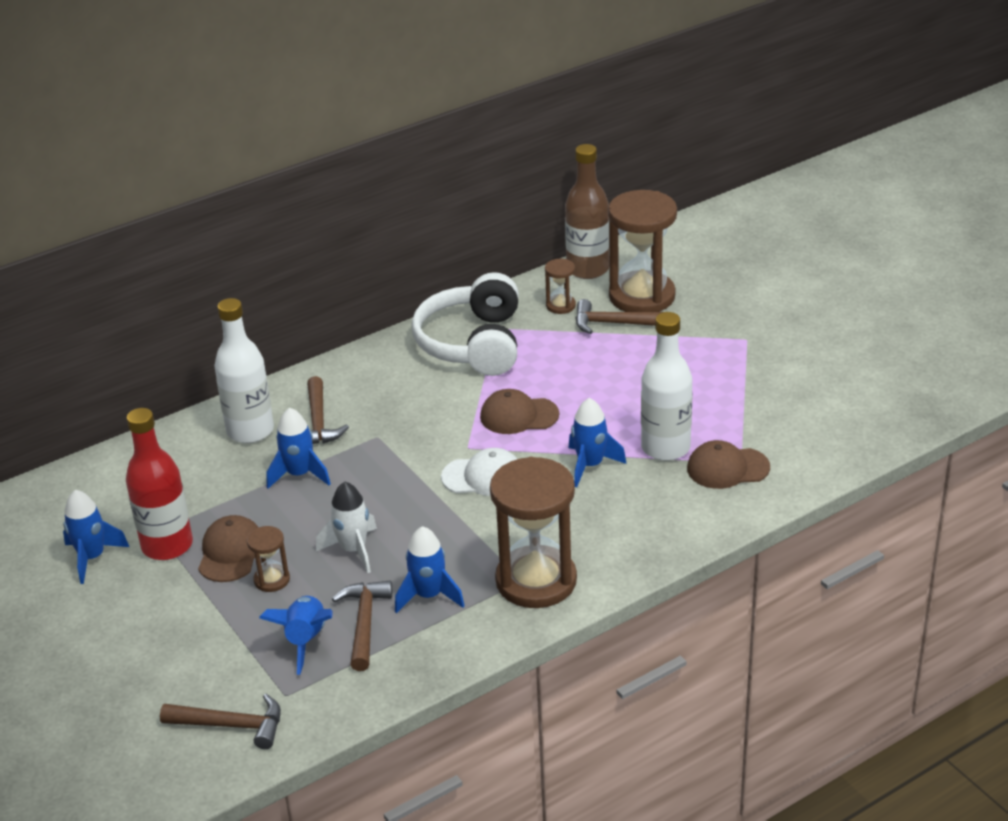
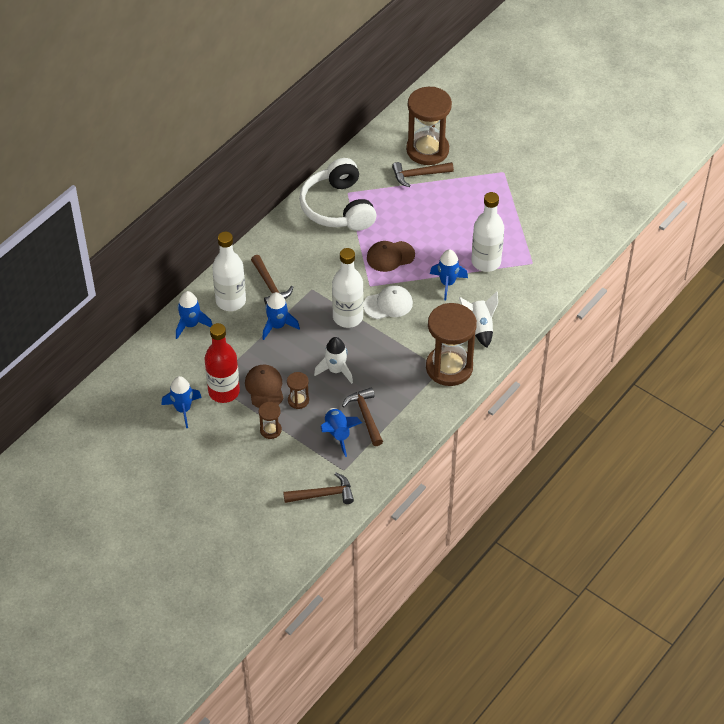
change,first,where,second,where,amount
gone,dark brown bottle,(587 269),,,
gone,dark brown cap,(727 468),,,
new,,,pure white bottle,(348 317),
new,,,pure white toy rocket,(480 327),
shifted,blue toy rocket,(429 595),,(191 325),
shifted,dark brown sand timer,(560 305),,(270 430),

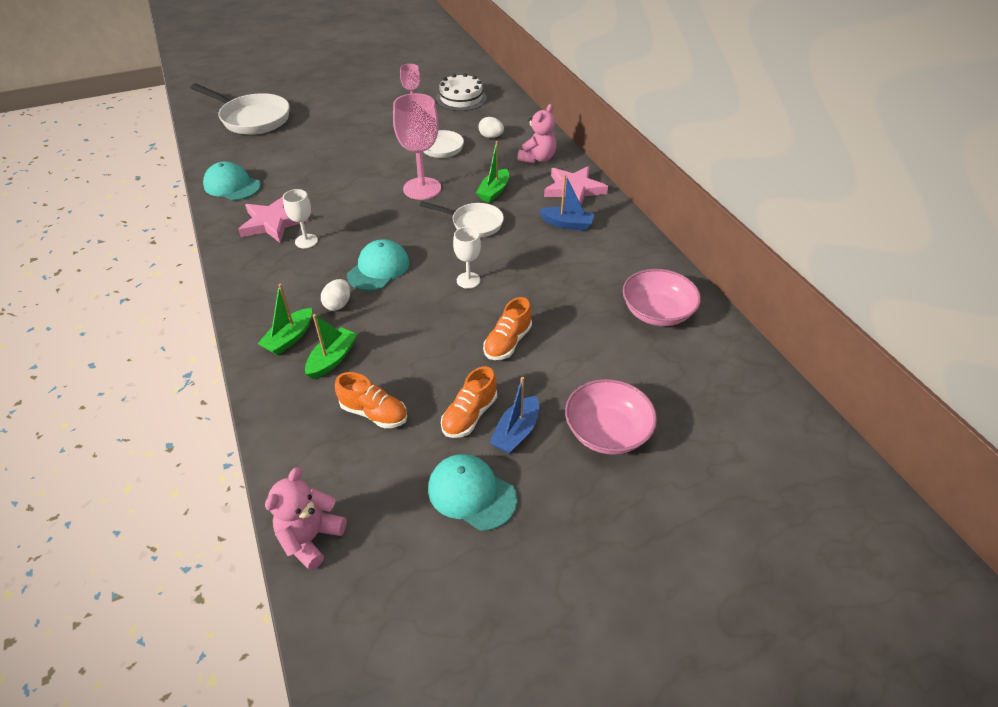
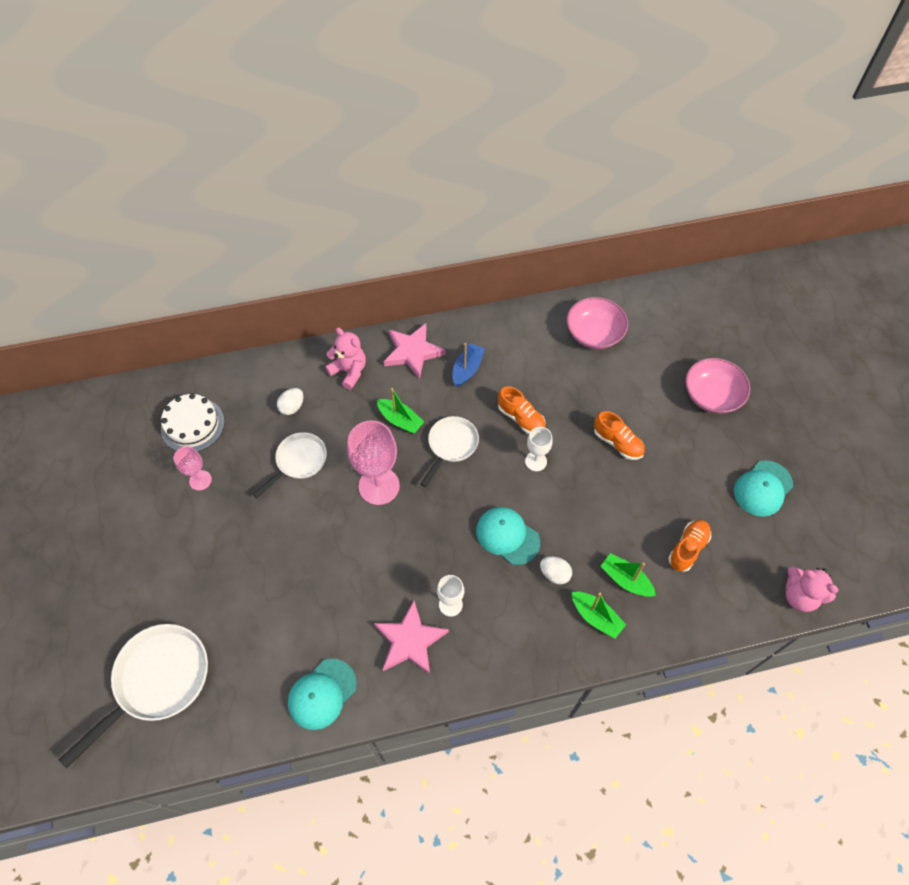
change,first,where,second,where,amount
gone,blue sailboat,(516 432),,,
shifted,orange-coloured shoe,(469 415),,(521 418),

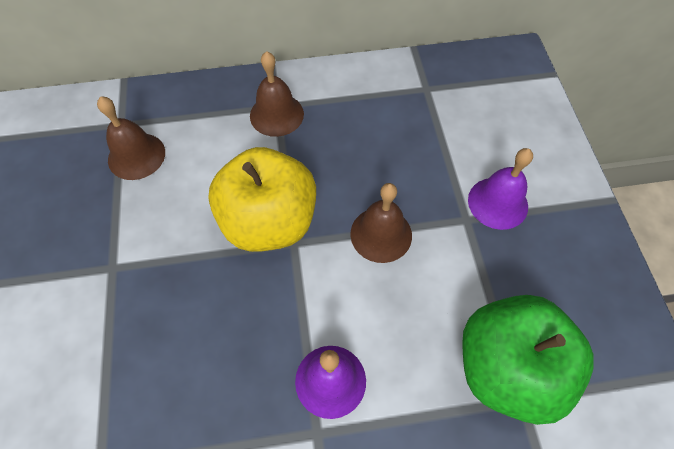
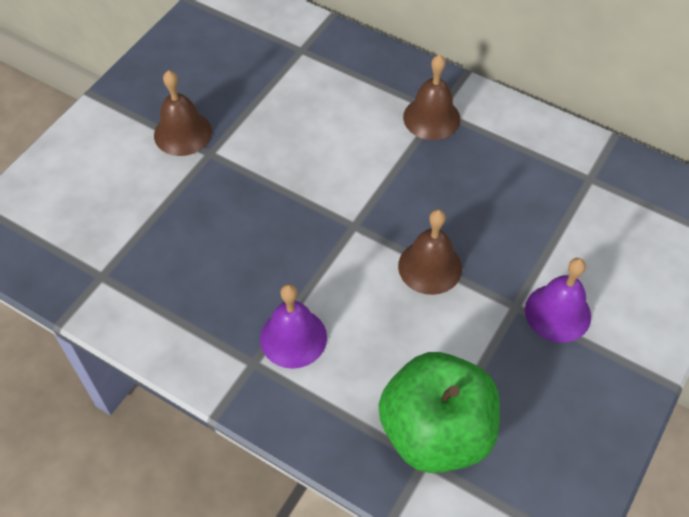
change,first,where,second,where,amount
gone,yellow apple,(269 222),,,
shifted,dark brown school bell,(136 156),,(183 133),

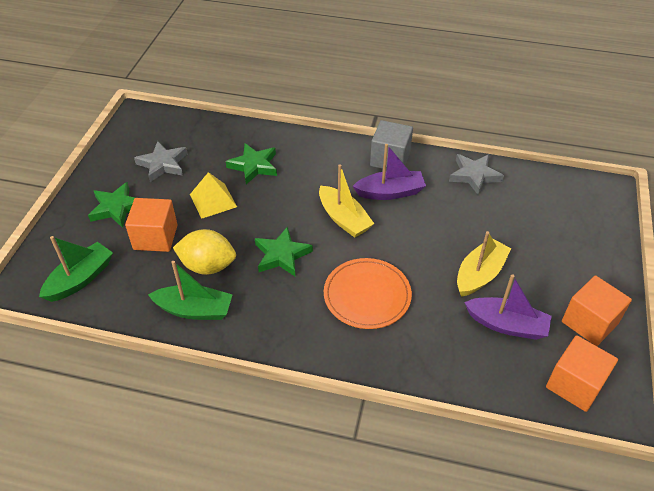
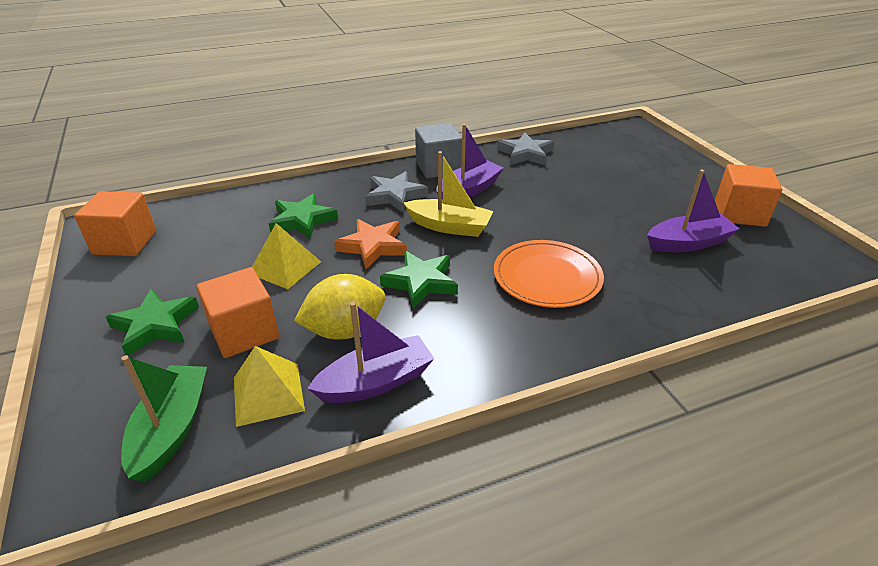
change,first,where,second,where,amount
gone,yellow sailboat,(480 274),,,
new,,,yellow solid pyramid,(268 393),
new,,,orange-coloured star,(373 246),
shifted,grey star,(163 164),,(395 196),
shifted,orange-coloured solid cube,(575 384),,(125 242),
repainted,green sailboat,(194 310),purple sailboat,(376 382),

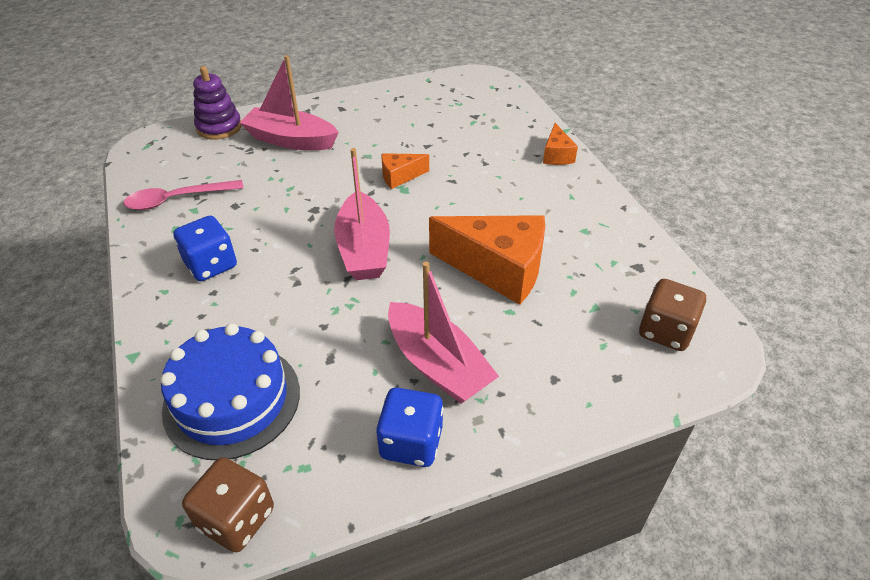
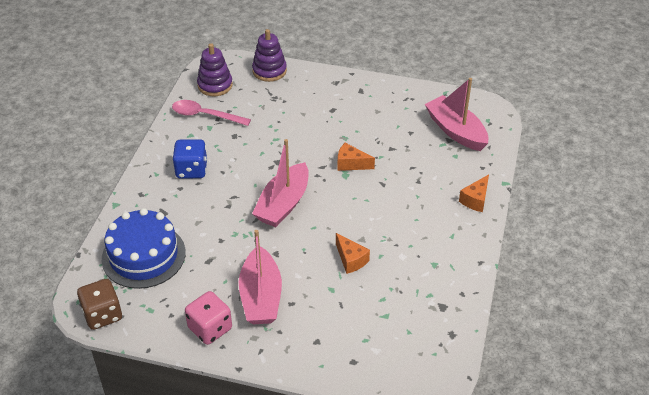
change,first,where,second,where,amount
gone,dark brown die,(665 331),,,
new,,,purple stacking toy,(215 85),
shifted,pink sailboat,(291 140),,(456 131),
repainted,blue die,(411 442),pink die,(210 328),
scaled,orange-coloured cheese wedge,(498 269),,(351 260),x0.48

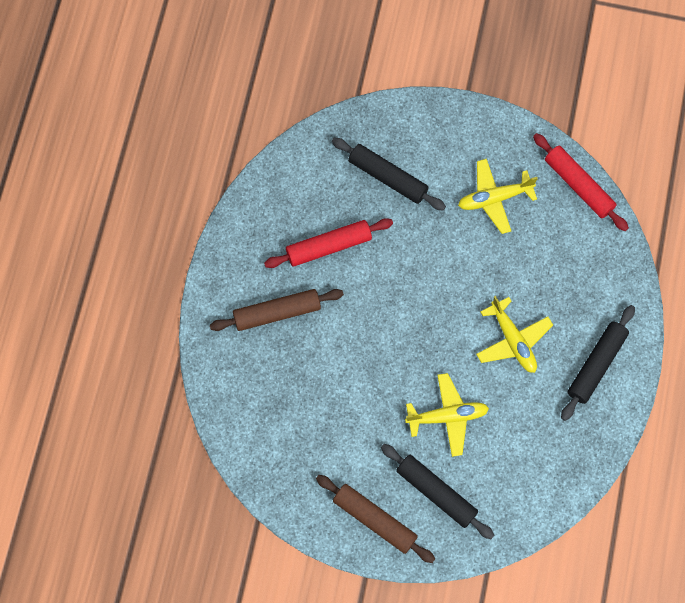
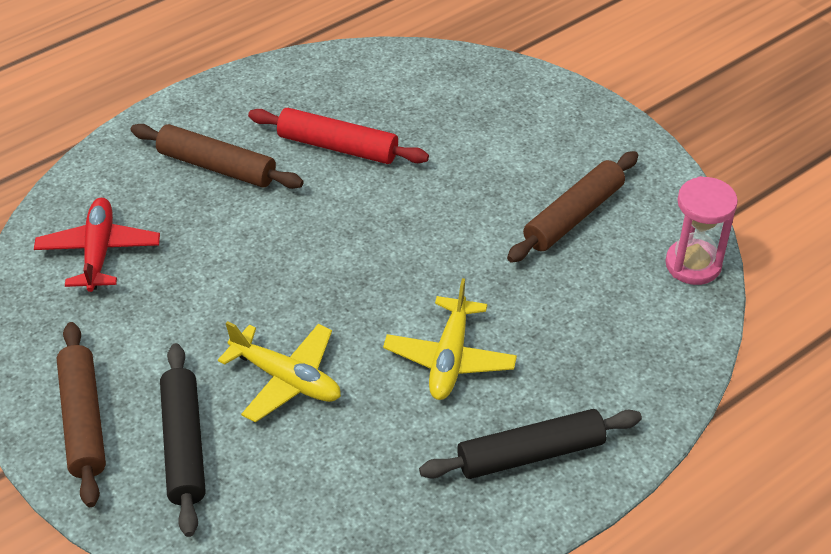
change,first,where,second,where,amount
gone,black dough roller,(388 177),,,
new,,,crimson plane,(99 252),
swapped,yellow plane,(494 198),dark brown dough roller,(573 216),
swapped,crimson dough roller,(578 185),pink sand timer,(693 264),

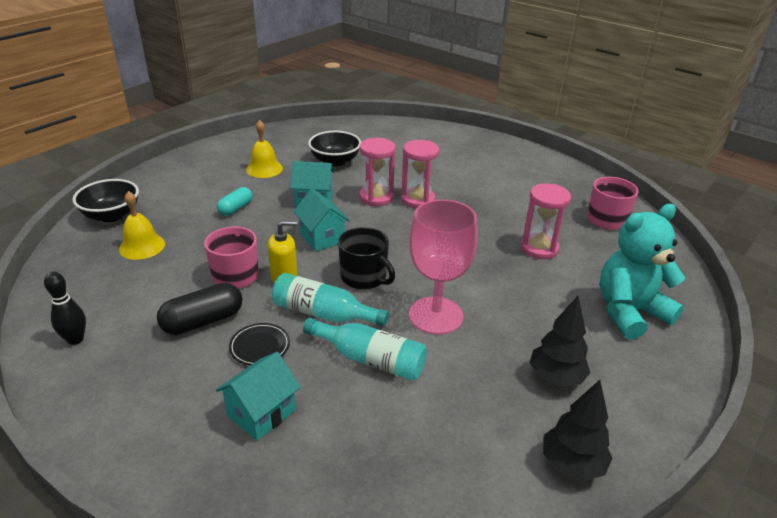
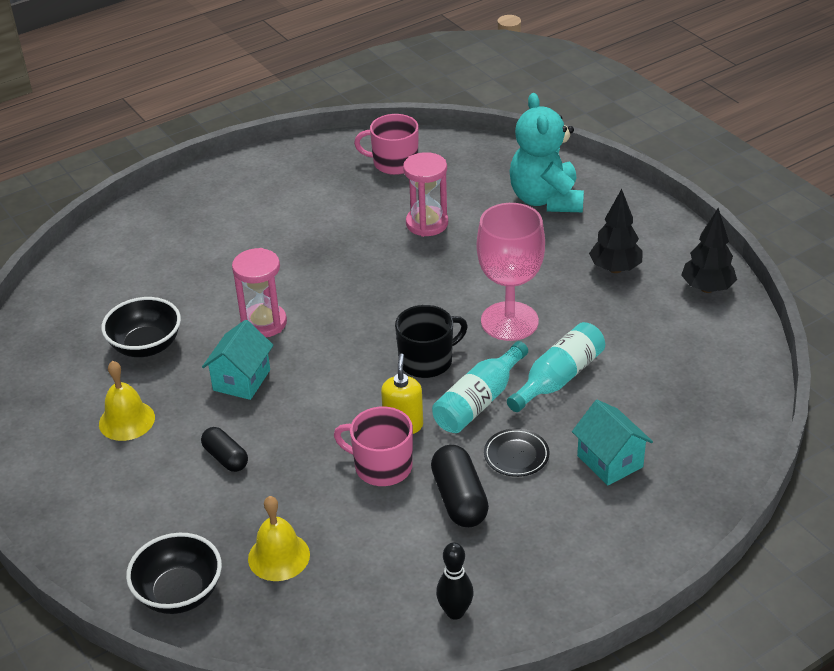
change,first,where,second,where,amount
gone,aqua toy house,(322 237),,,
gone,pink sand timer,(417 200),,,
repainted,aqua pill shape,(236 208),black pill shape,(226 458),

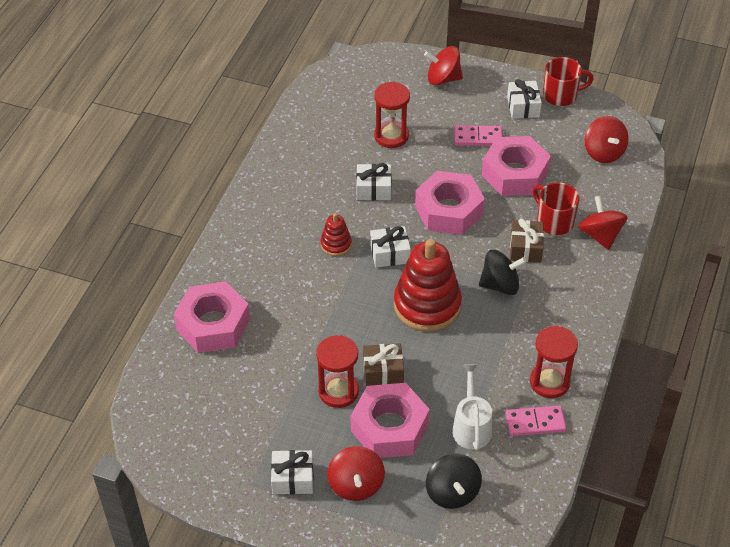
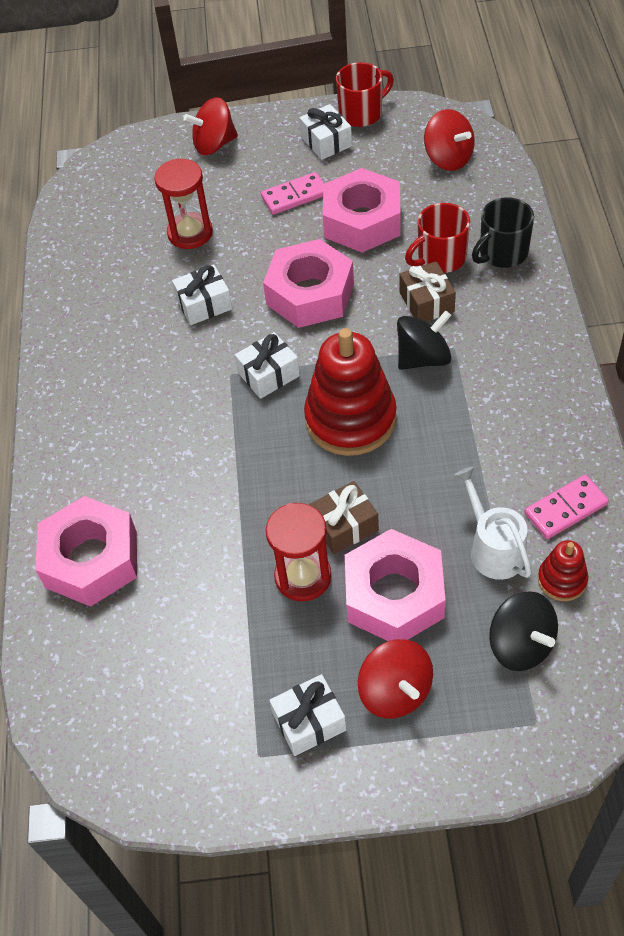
change,first,where,second,where,amount
gone,crimson sand timer,(549 382),,,
shifted,crimson stacking toy,(336 244),,(562 580),
swapped,crimson spinning top,(600 235),black mug,(502 253),
rotated,crimson mug,(554 221),,(440 258),60 degrees counterclockwise

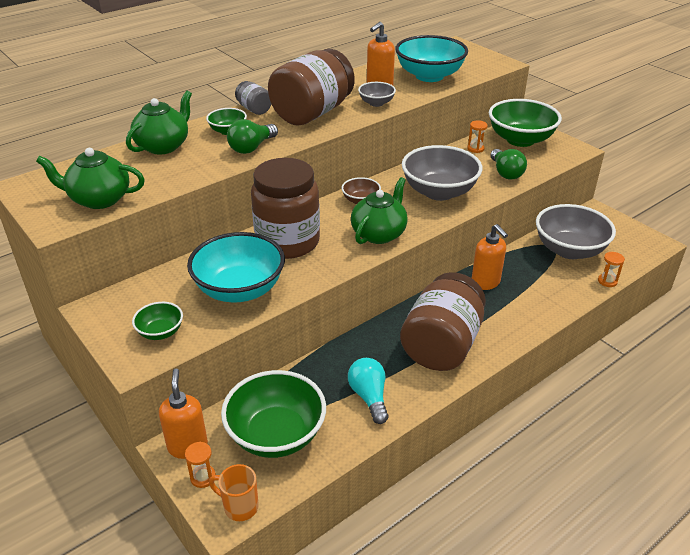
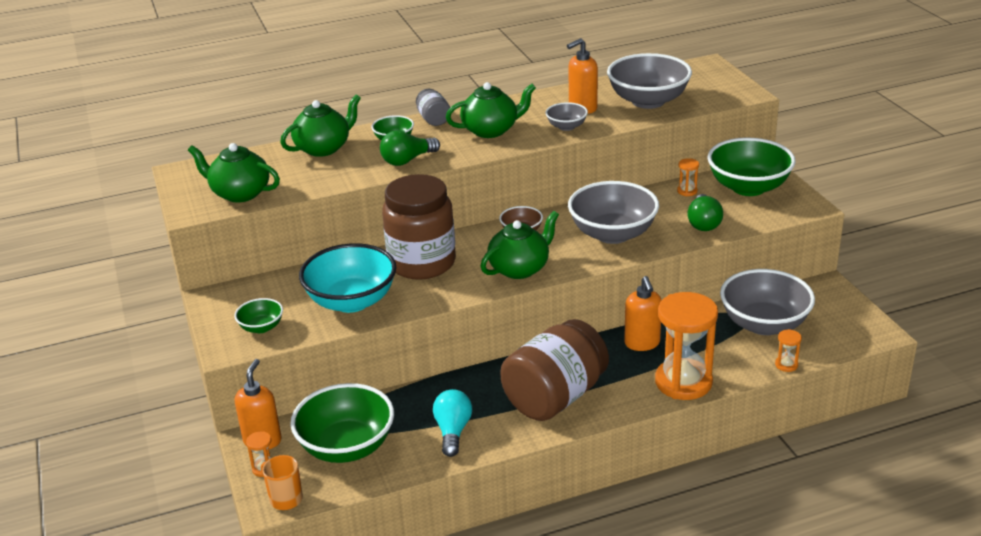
change,first,where,second,where,amount
new,,,orange-coloured sand timer,(683 382),
swapped,dark brown jar,(312 113),green tea pot,(491 130),
repainted,aqua serving bowl,(429 76),grey serving bowl,(648 101),

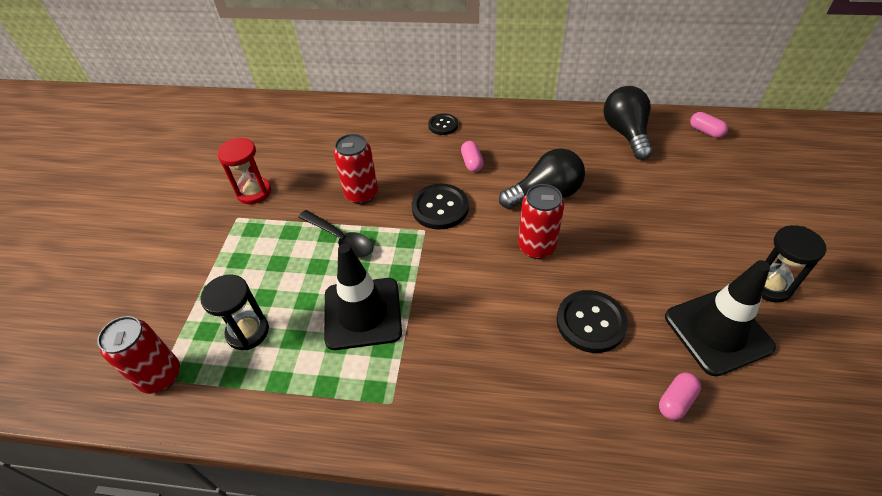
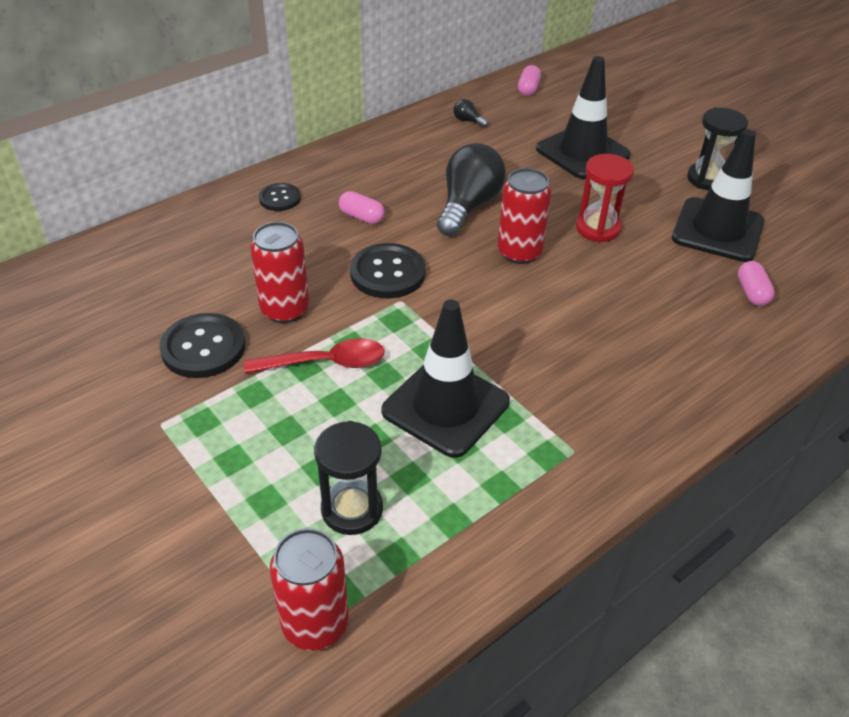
change,first,where,second,where,amount
new,,,black safety cone,(582 152),
shifted,crimson sand timer,(254 192),,(597 228),
shifted,black button,(590 322),,(203 348),
repainted,black tablespoon,(341 239),crimson tablespoon,(325 363),
rotated,pink pill shape,(706 131),,(528 89),75 degrees counterclockwise
scaled,black light bulb,(626 133),,(468 121),x0.41

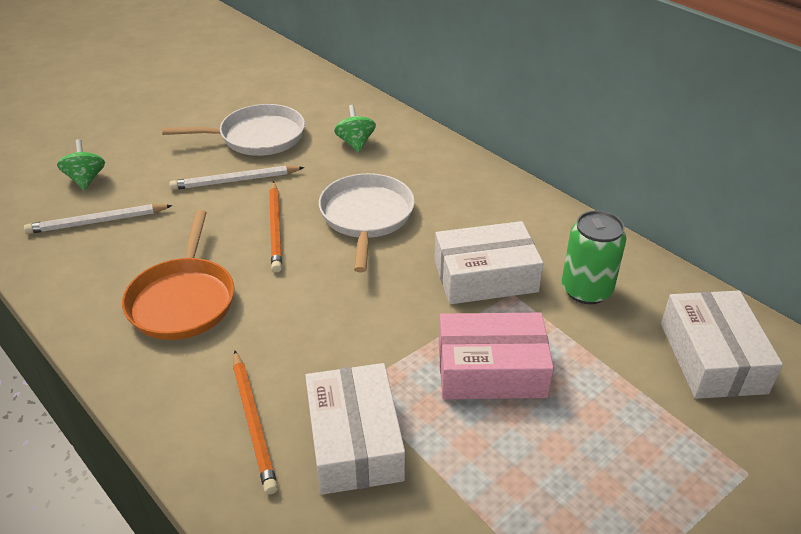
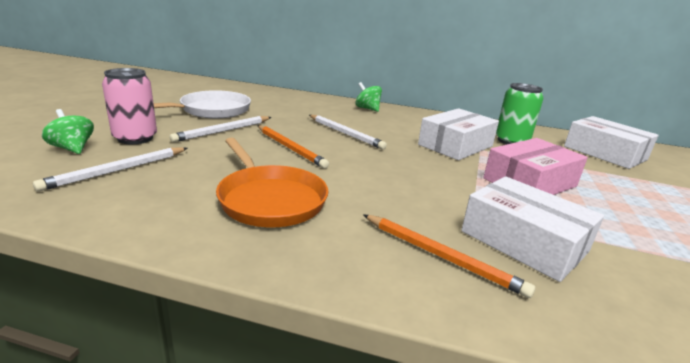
change,first,where,second,where,amount
new,,,pink tin,(135 138),
shifted,green spinning top,(355 143),,(367 109),
swapped,pure white skillet,(366 216),pure white pencil,(345 133),

